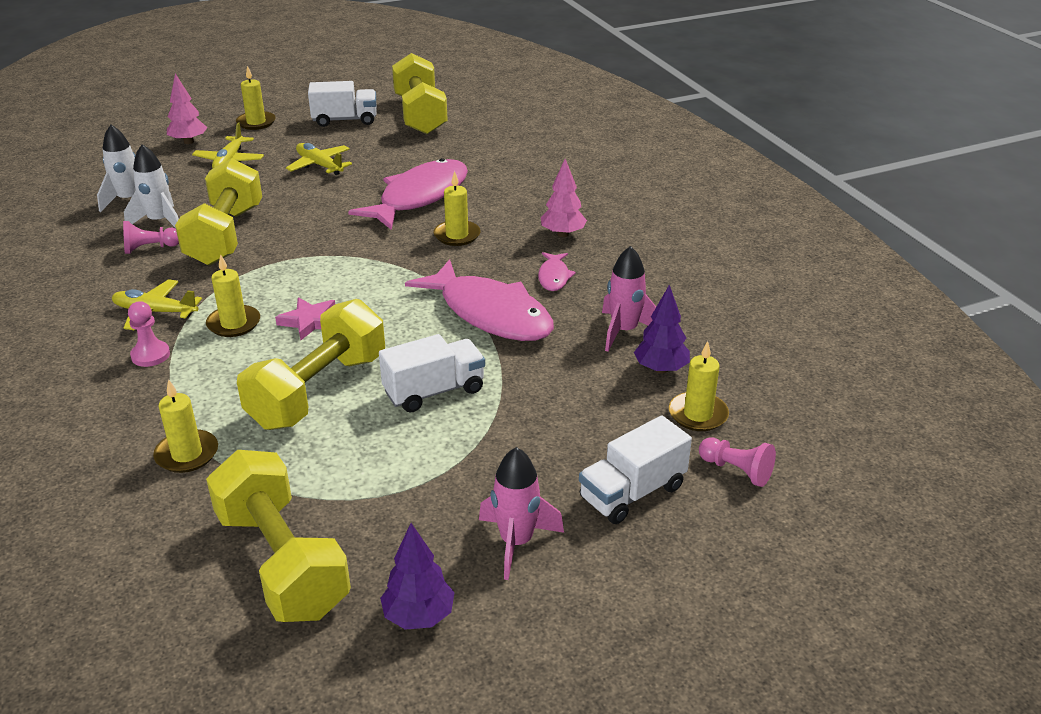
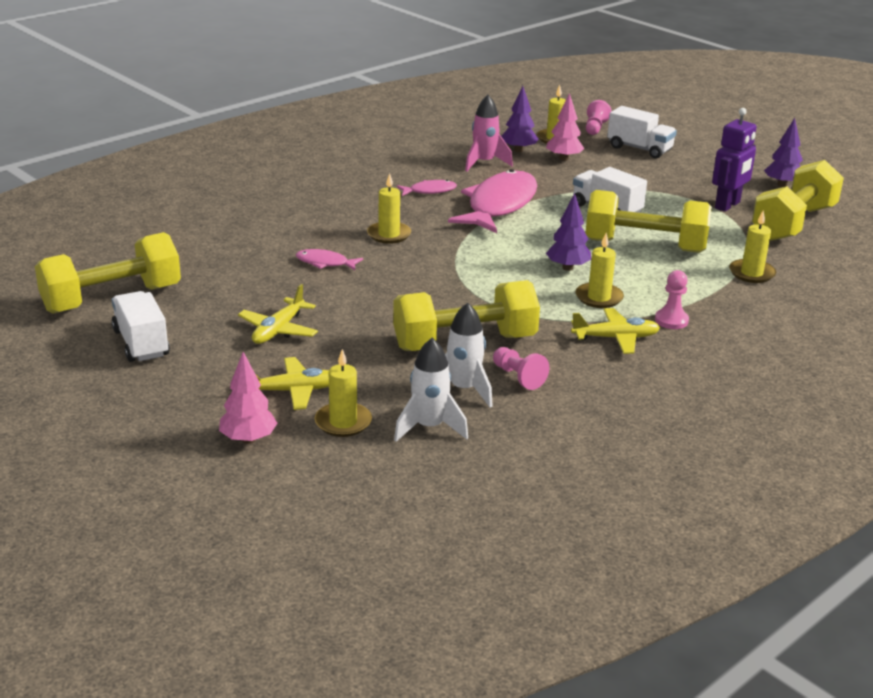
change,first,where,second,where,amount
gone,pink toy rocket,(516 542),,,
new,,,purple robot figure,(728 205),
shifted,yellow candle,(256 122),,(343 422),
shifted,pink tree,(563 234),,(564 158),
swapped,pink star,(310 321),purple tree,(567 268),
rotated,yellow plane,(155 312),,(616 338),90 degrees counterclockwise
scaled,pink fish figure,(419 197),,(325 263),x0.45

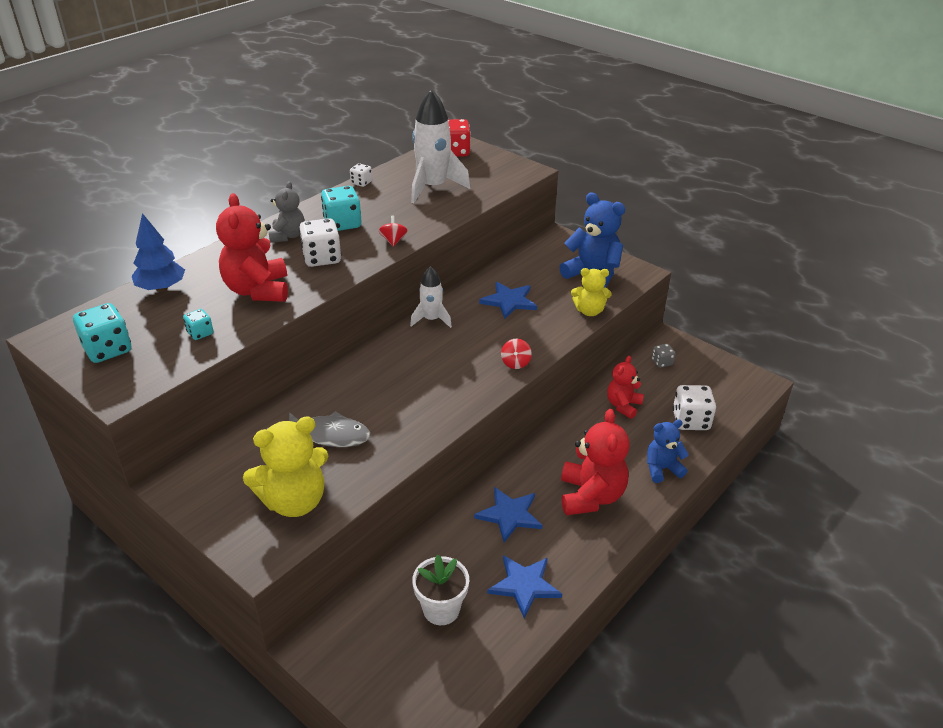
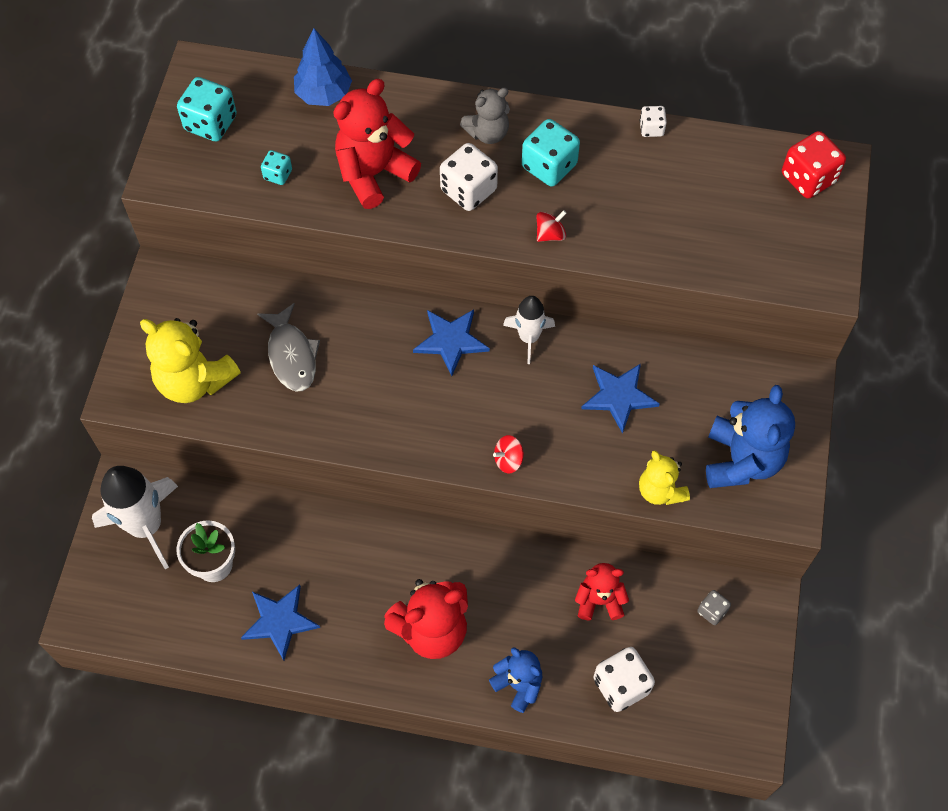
change,first,where,second,where,amount
shifted,pure white toy rocket,(433 187),,(146 526),
shifted,blue star,(509 515),,(451 341),

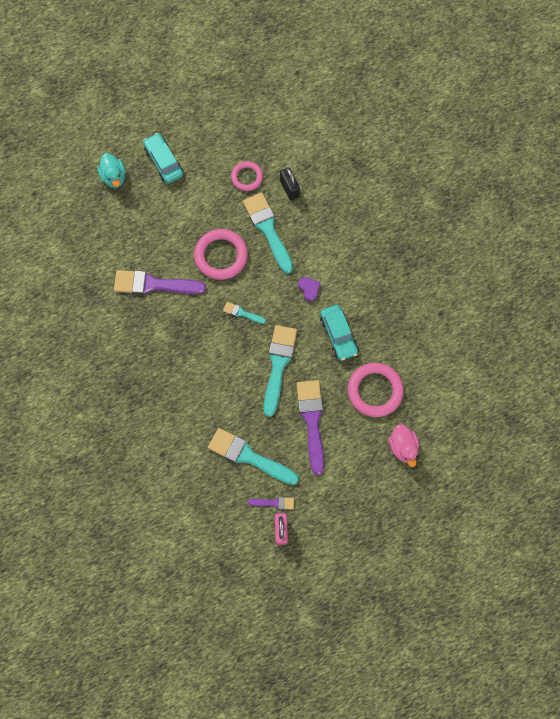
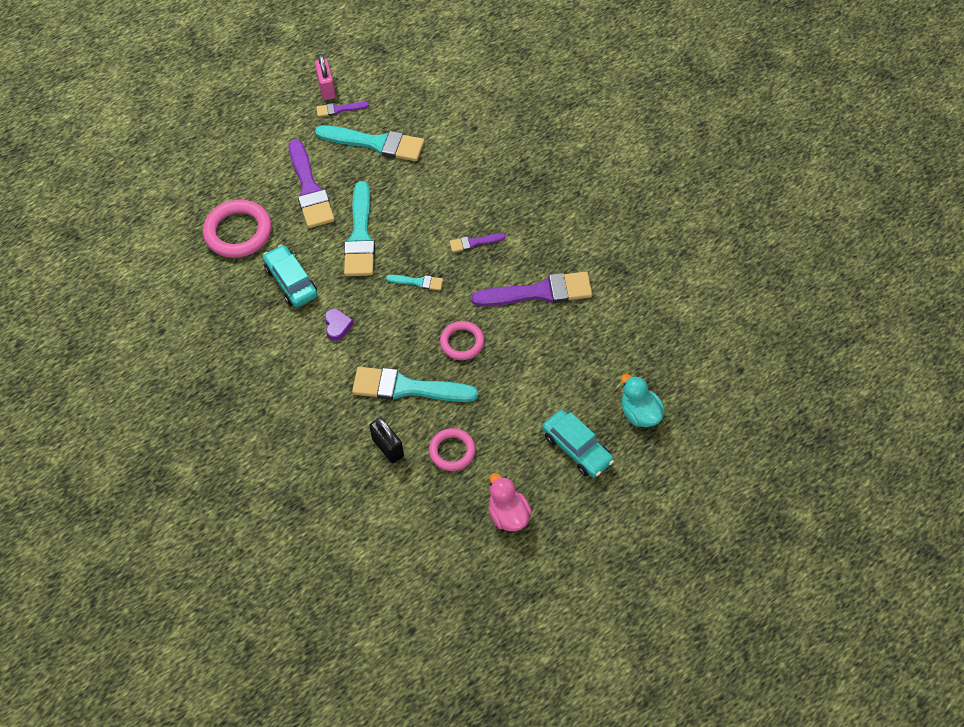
change,first,where,second,where,amount
new,,,purple brush,(474 243),
shifted,pink toy duck,(403 447),,(508 515),
rotated,aqua brush,(268 229),,(407 388),135 degrees clockwise
rotated,purple love heart,(309 289),,(337 326),150 degrees counterclockwise
scaled,pink hoop,(221 256),,(462 342),x0.61

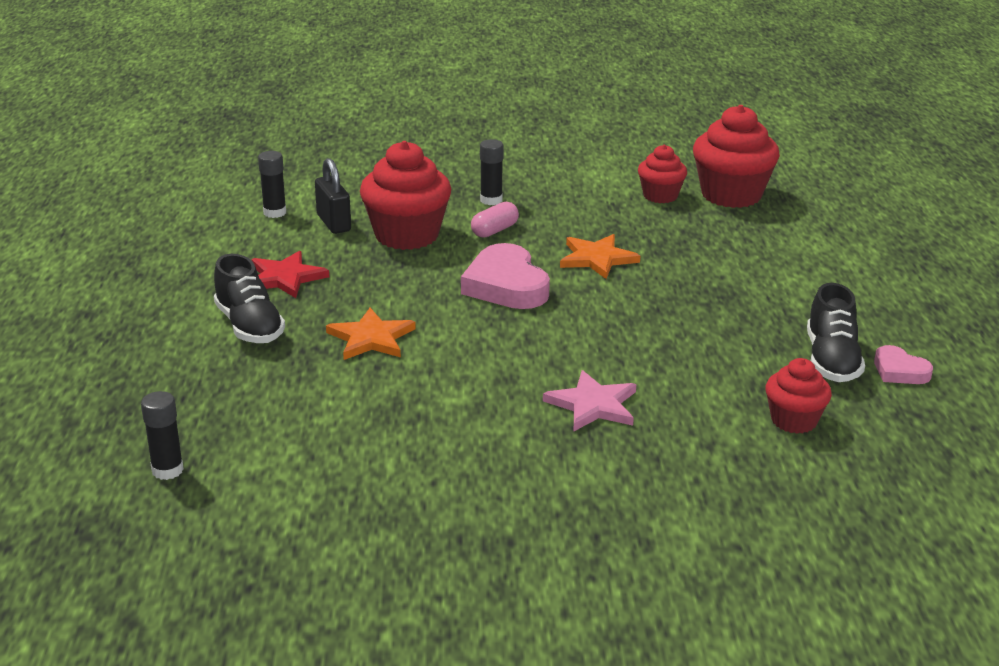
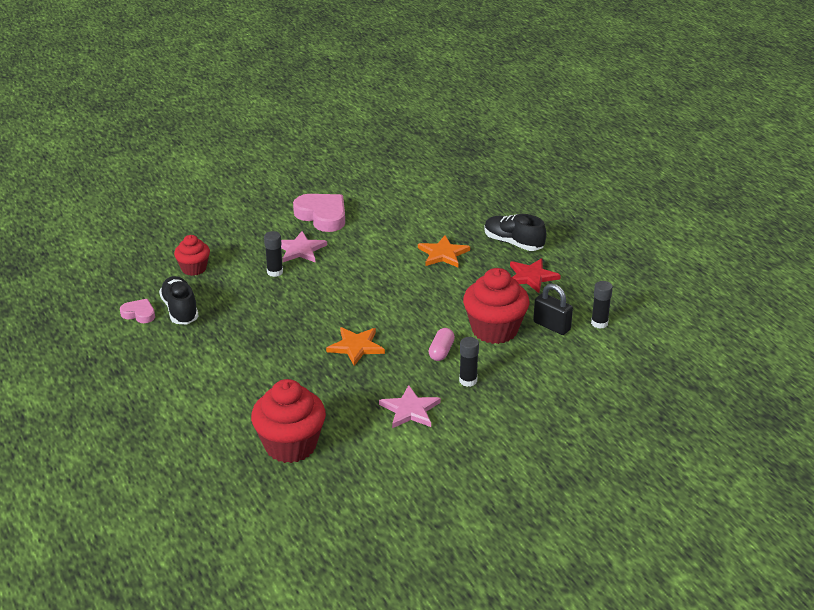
change,first,where,second,where,amount
gone,crimson cupcake,(660 196),,,
new,,,pink star,(410 410),
shifted,black glue stick,(167 470),,(275 272),
shifted,pink love heart,(506 285),,(322 216),

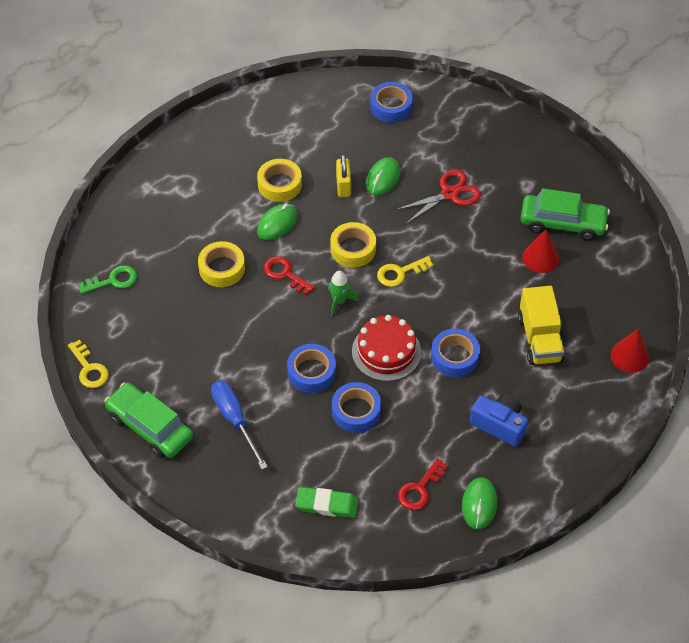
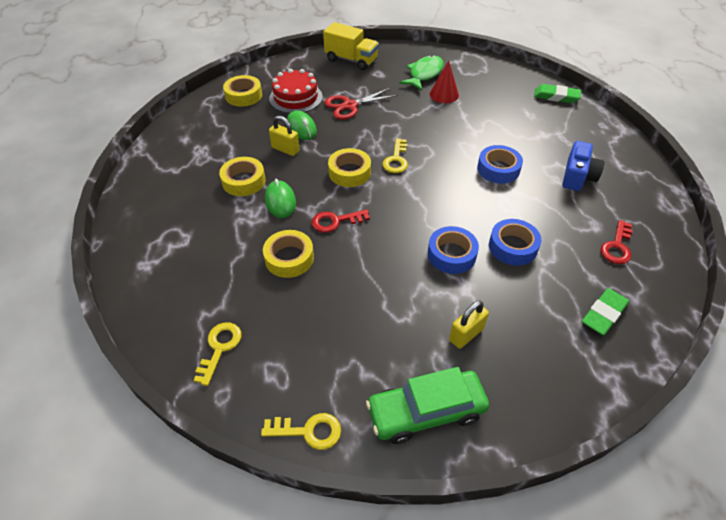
change,first,where,second,where,amount
gone,green toy rocket,(339 301),,,
gone,green mouse,(479 504),,,
shifted,crimson layer cake,(386 351),,(296 98),
shifted,yellow toy truck,(539 339),,(351 60),
swapped,blue flat screwdriver,(235 420),yellow lock,(466 334),
swapped,green toy car,(562 223),green fish figure,(424 74),
swapped,crimson cone,(629 356),green pencil eraser,(556 96),
repainted,green latchkey,(113 280),yellow latchkey,(220 348),
repainted,blue tape,(391 107),yellow tape,(243 95),
rotated,crimson scissors,(449 194),,(350 106),120 degrees counterclockwise
rotated,crimson latchkey,(419 489),,(617 247),45 degrees clockwise
rotated,blue photo camera,(499 425),,(577 176),135 degrees clockwise

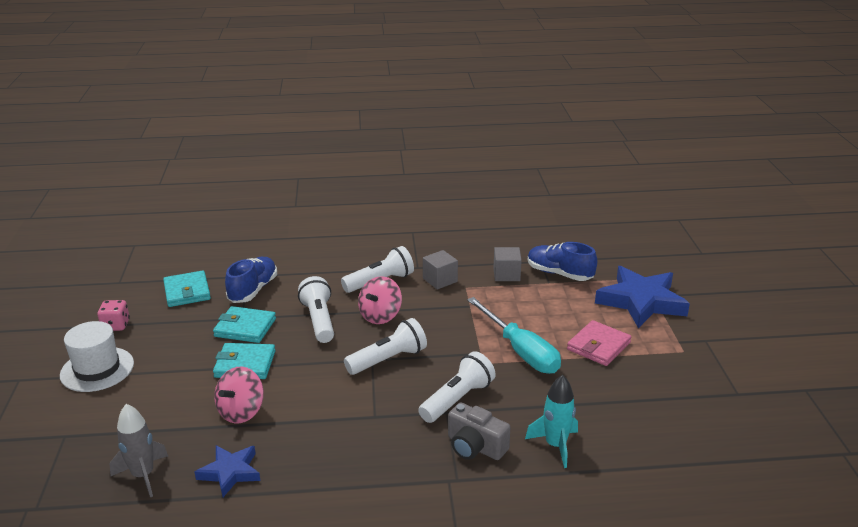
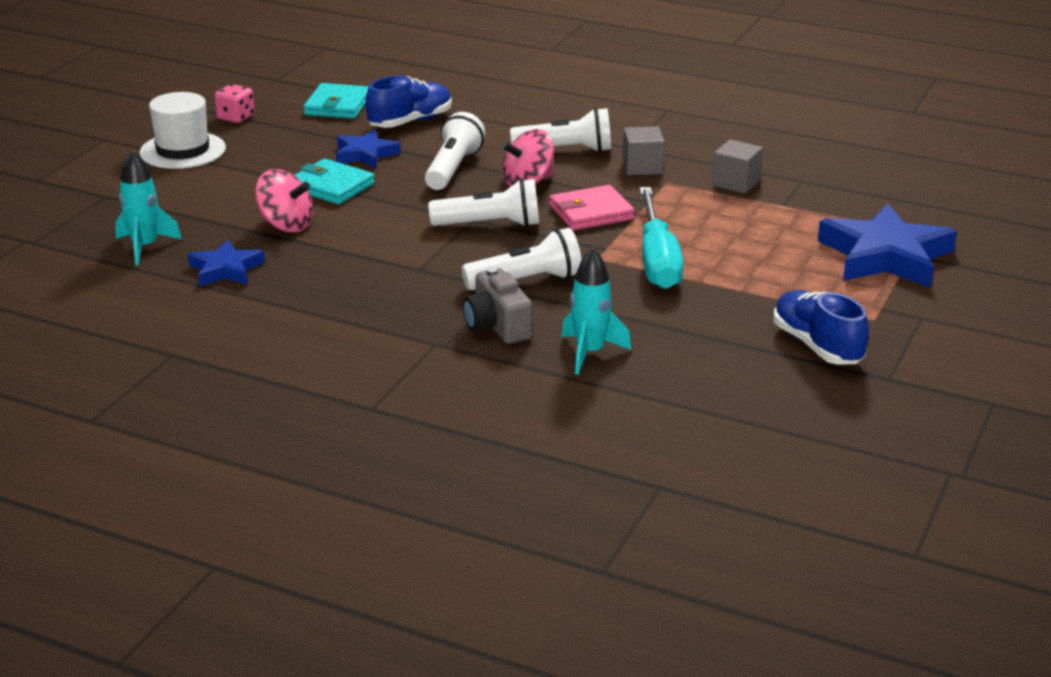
change,first,where,second,where,amount
shifted,blue shoe,(559 274),,(817 346),
shifted,pink card wallet,(598 346),,(591 212),
swapped,aqua card wallet,(245 327),blue star,(365 154),
repainted,grey toy rocket,(143 475),aqua toy rocket,(145 247),
rotated,pink spinning top,(241 412),,(286 225),120 degrees counterclockwise

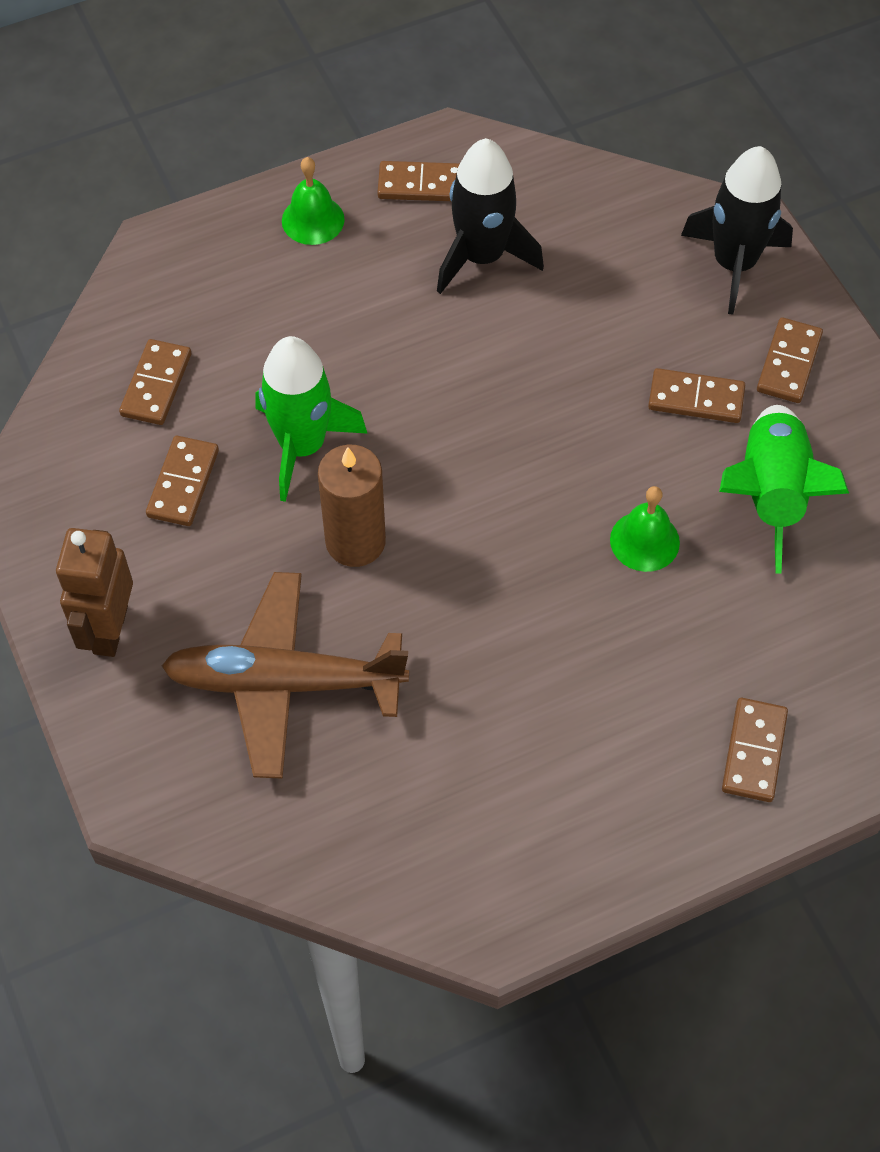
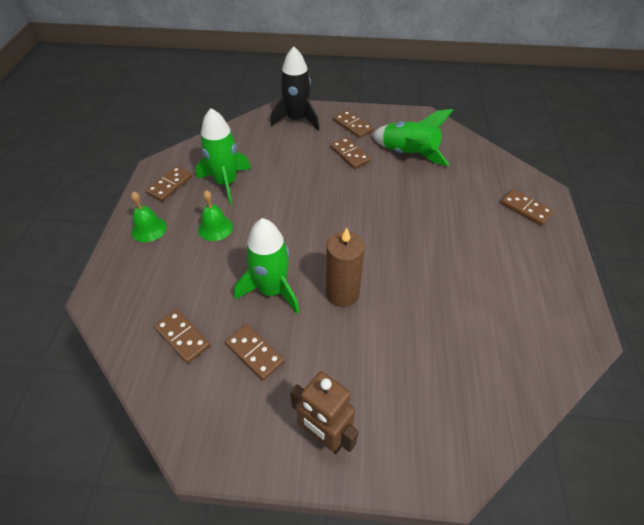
change,first,where,second,where,amount
gone,dark brown plane,(284 683),,,
shifted,green school bell,(644 541),,(215 228),
repainted,black toy rocket,(482 256),green toy rocket,(226 183),
rotated,dark brown domino tile,(696 399),,(350 154),75 degrees counterclockwise

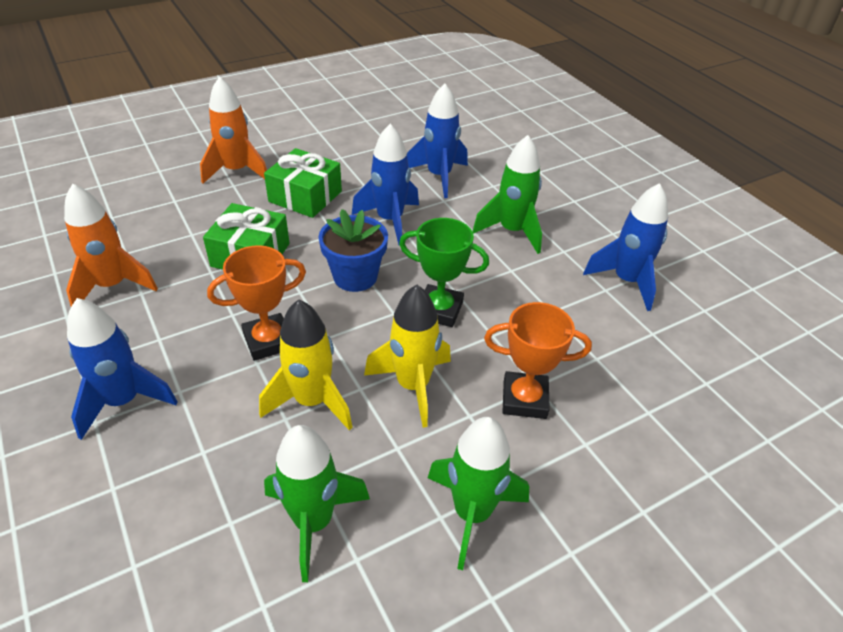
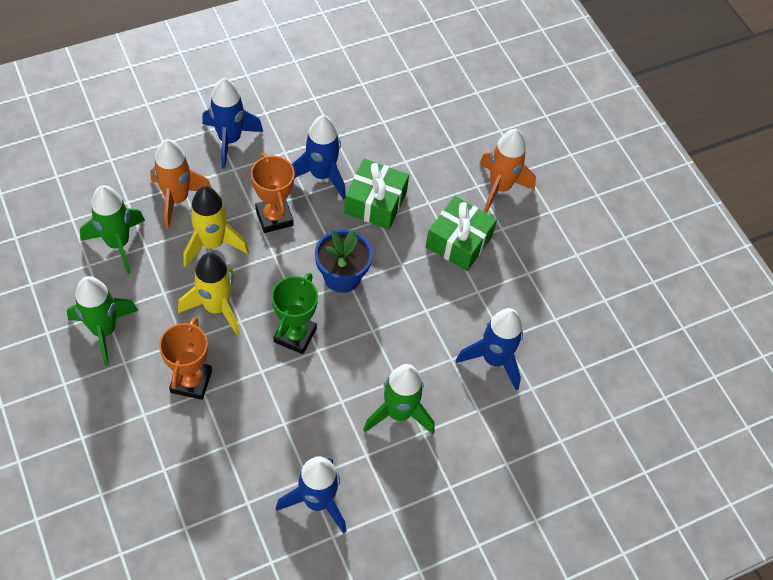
change,first,where,second,where,amount
shifted,orange-coloured toy rocket,(113 286),,(177 199),
shifted,blue toy rocket,(390 220),,(321 175),

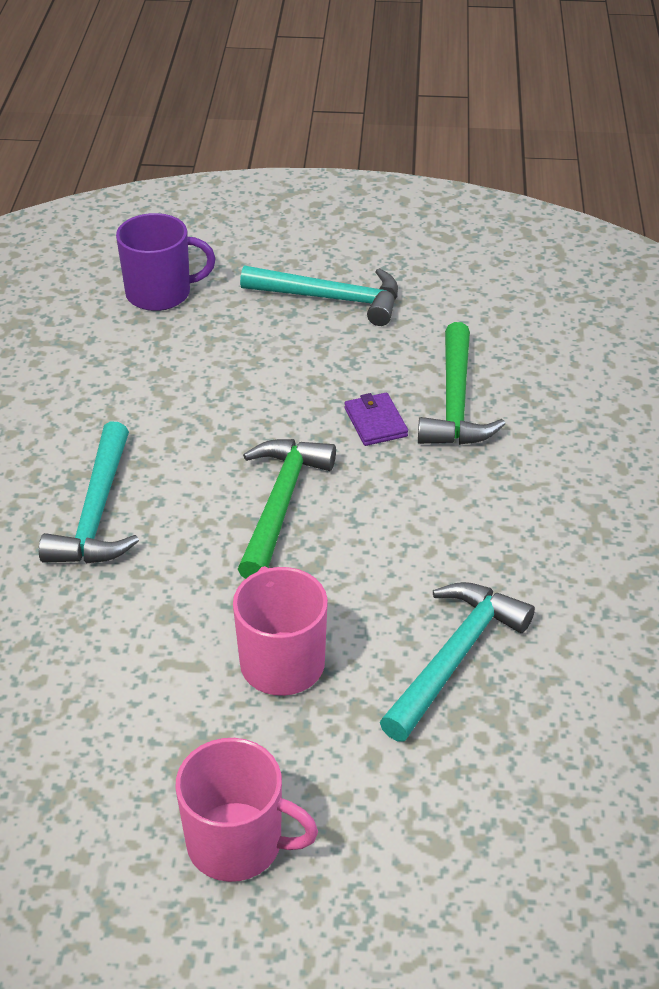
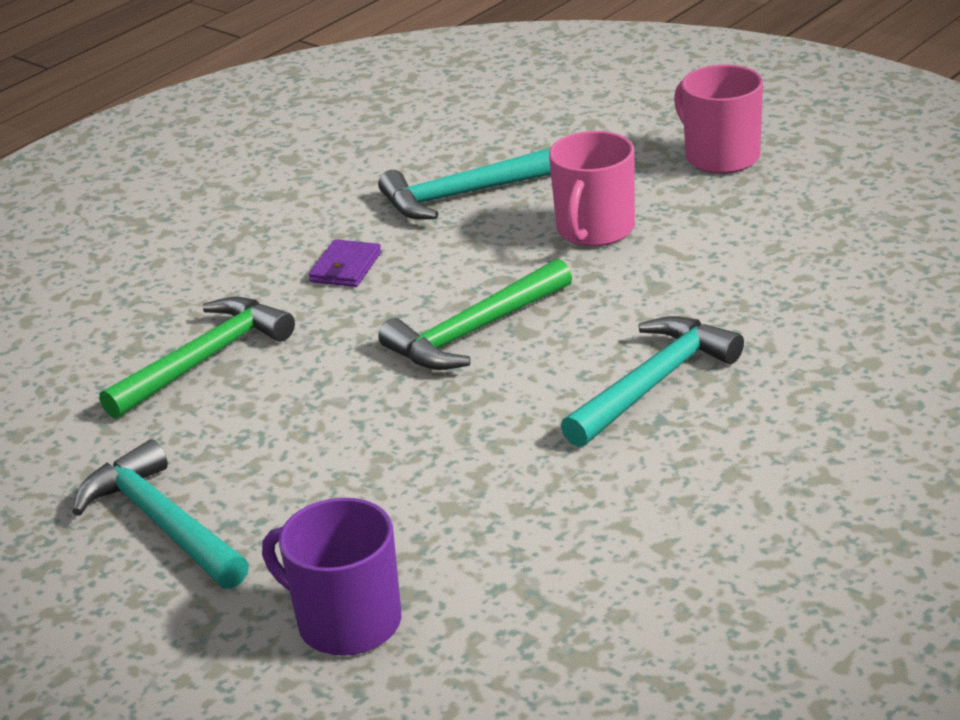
change,first,where,second,where,amount
shifted,purple card wallet,(375 422),,(346 267),

